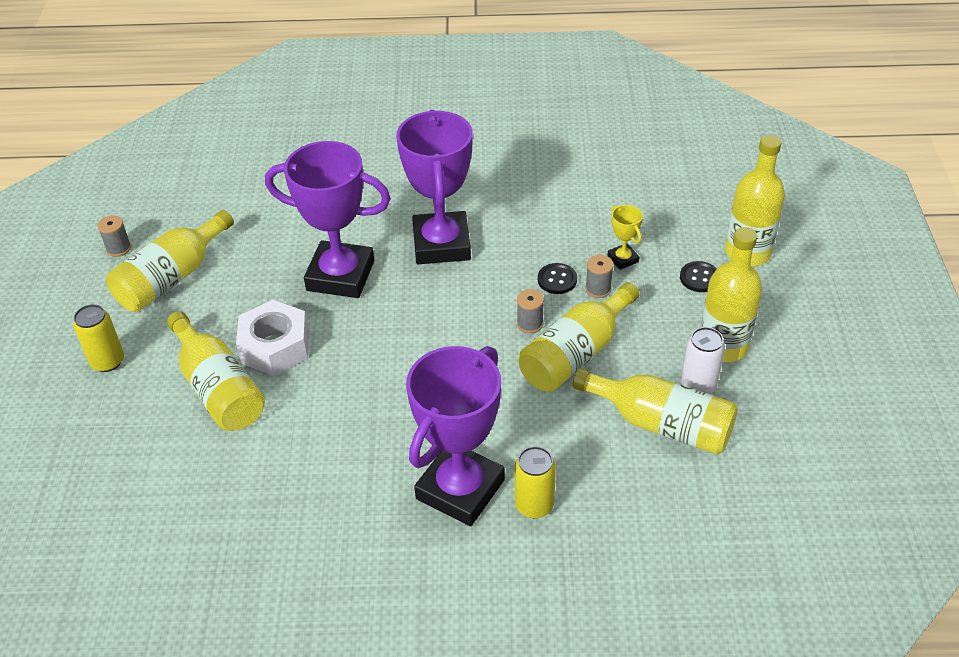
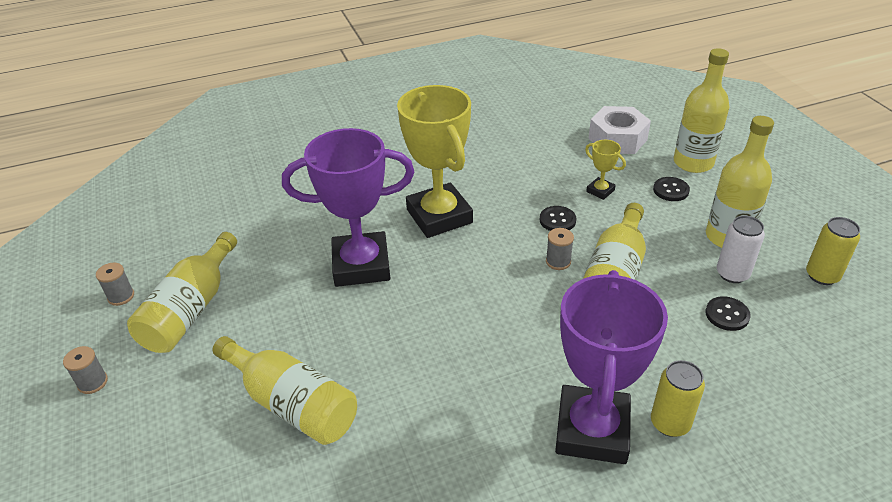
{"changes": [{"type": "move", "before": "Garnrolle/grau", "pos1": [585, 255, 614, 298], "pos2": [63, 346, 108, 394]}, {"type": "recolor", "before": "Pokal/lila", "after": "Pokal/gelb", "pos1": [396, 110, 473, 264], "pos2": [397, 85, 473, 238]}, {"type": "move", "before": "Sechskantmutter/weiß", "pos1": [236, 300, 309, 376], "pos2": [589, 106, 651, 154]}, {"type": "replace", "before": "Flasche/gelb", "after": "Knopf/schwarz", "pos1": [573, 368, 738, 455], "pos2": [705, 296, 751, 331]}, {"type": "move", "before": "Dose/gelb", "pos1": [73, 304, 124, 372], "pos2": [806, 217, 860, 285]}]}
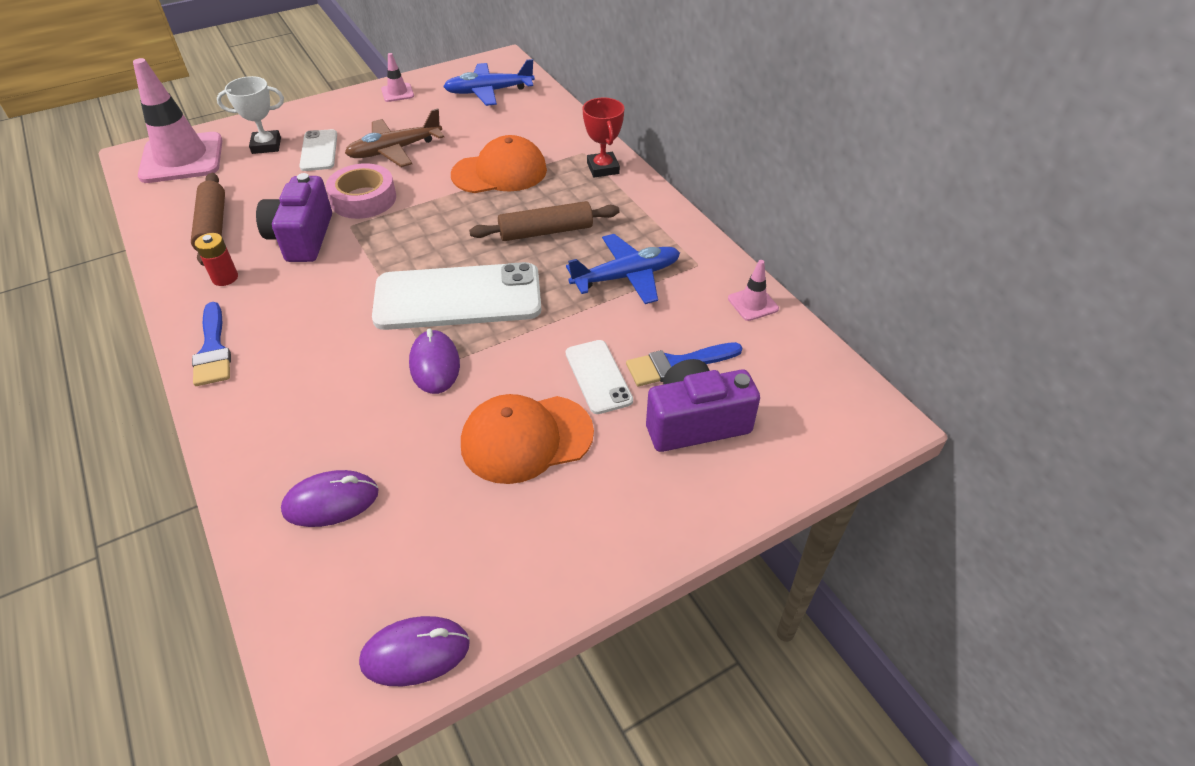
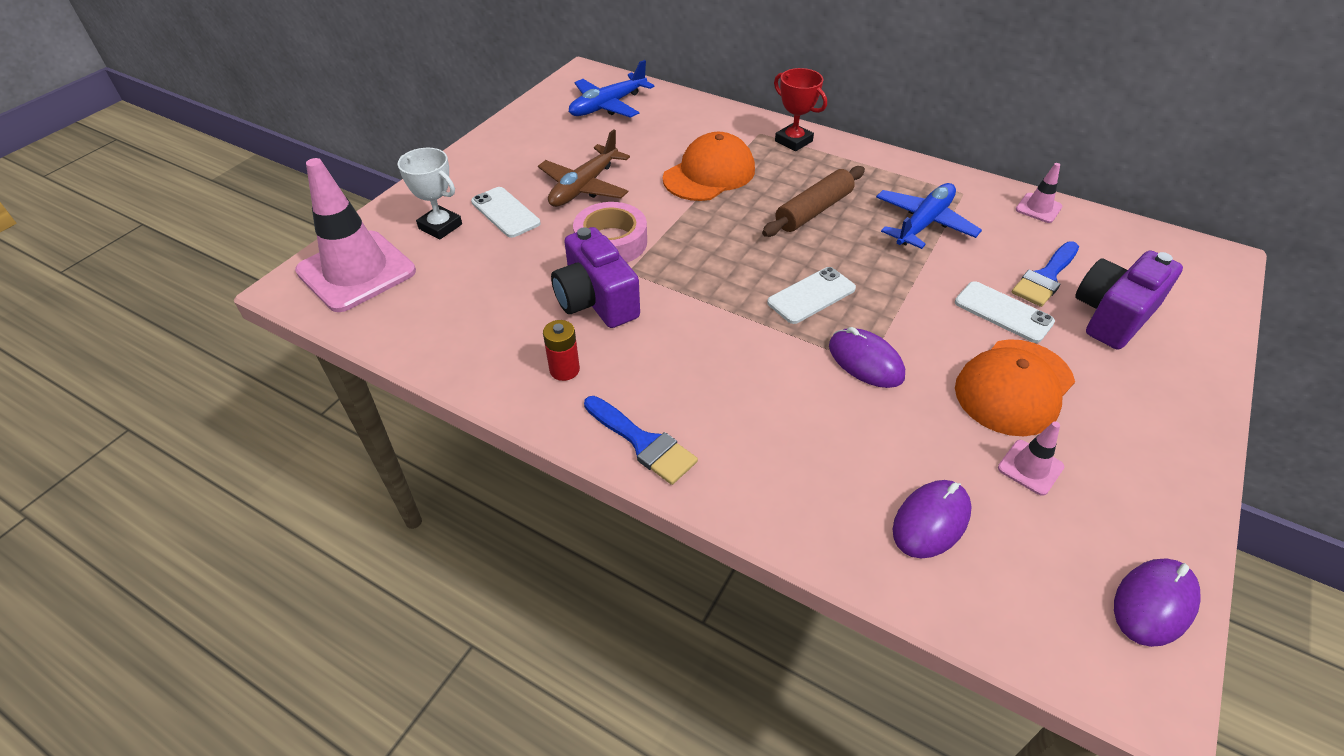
{"changes": [{"type": "rotate", "before": "Pokal/weiß", "pos1": [217, 76, 284, 154], "pos2": [398, 148, 462, 239], "turn": 75}, {"type": "resize", "before": "Handy/weiß", "pos1": [372, 262, 542, 330], "pos2": [767, 267, 856, 324], "scale": 0.51}, {"type": "move", "before": "Leitkegel/rosa", "pos1": [381, 53, 414, 102], "pos2": [998, 421, 1064, 496]}, {"type": "delete", "before": "Nudelholz/braun", "pos1": [191, 173, 225, 266]}]}
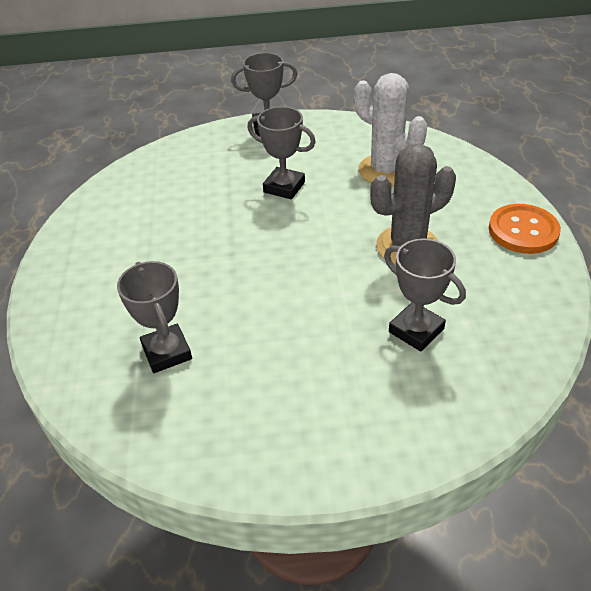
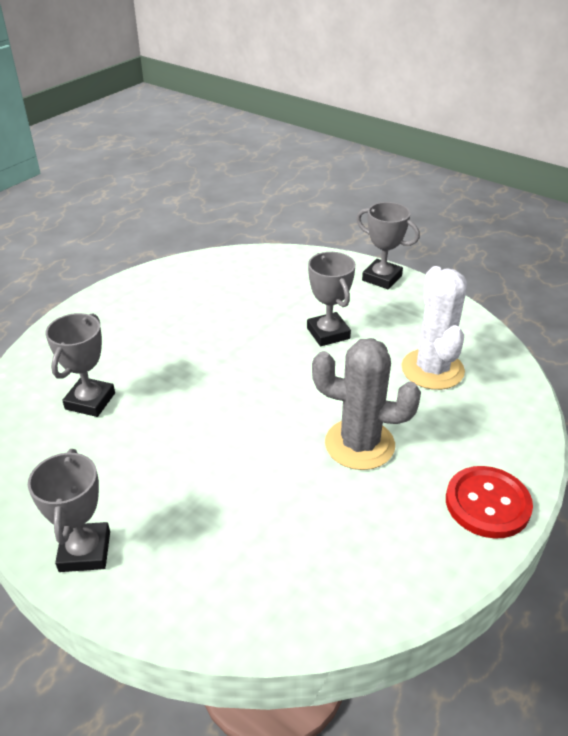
{"changes": [{"type": "move", "before": "Pokal/grau", "pos1": [384, 238, 466, 352], "pos2": [28, 449, 110, 572]}, {"type": "recolor", "before": "Knopf/orange", "after": "Knopf/rot", "pos1": [489, 204, 561, 254], "pos2": [446, 466, 533, 539]}]}
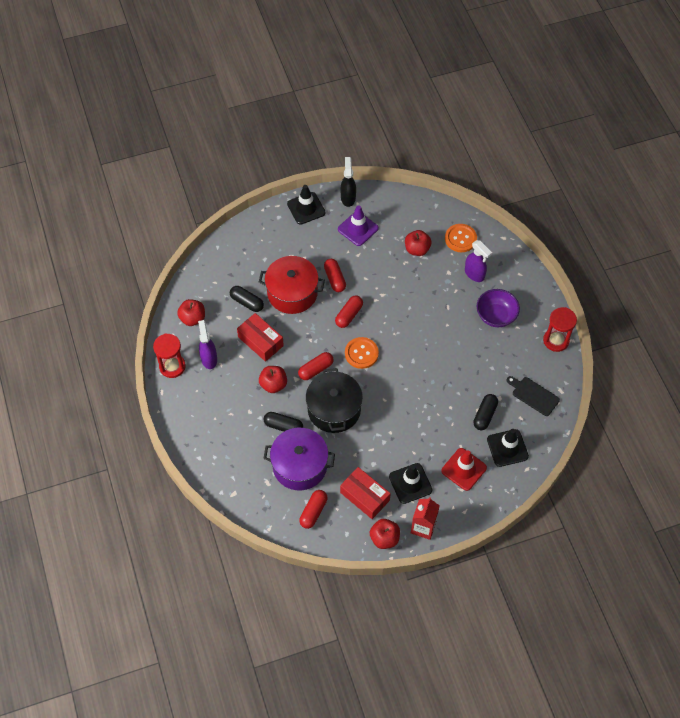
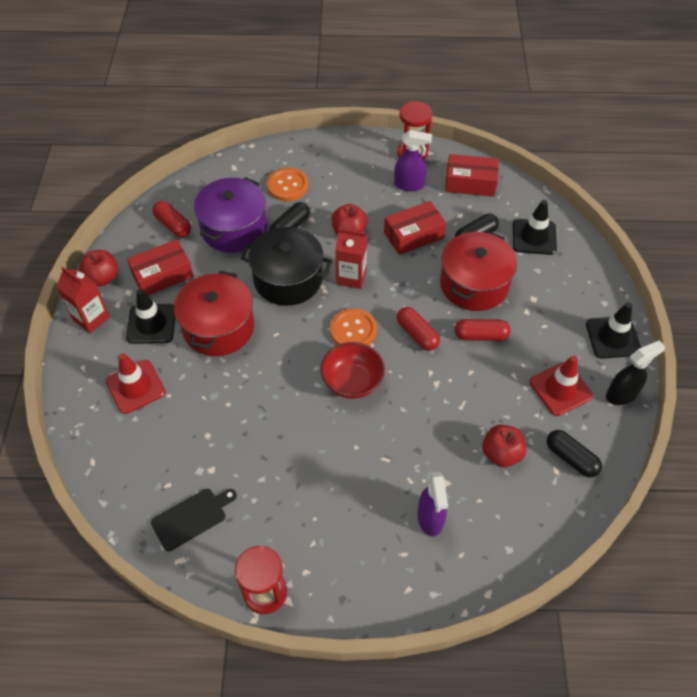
{"changes": [{"type": "insert", "after": "Kochtopf/rot", "pos2": [174, 271, 254, 356]}, {"type": "move", "before": "Knopf/orange", "pos1": [445, 224, 477, 252], "pos2": [267, 168, 308, 201]}, {"type": "insert", "after": "Schüssel/rot", "pos2": [321, 342, 385, 399]}, {"type": "replace", "before": "Kapsel/rot", "after": "Getränkekarton/rot", "pos1": [298, 352, 334, 380], "pos2": [335, 228, 368, 289]}, {"type": "rotate", "before": "Sprühflasche/lila", "pos1": [465, 240, 492, 282], "pos2": [417, 472, 448, 537], "turn": -75}, {"type": "replace", "before": "Apfel/rot", "after": "Schachtel/rot", "pos1": [177, 299, 205, 326], "pos2": [445, 154, 499, 197]}, {"type": "move", "before": "Leitkegel/schwarz", "pos1": [487, 429, 529, 467], "pos2": [513, 200, 557, 255]}, {"type": "recolor", "before": "Leitkegel/lila", "after": "Leitkegel/rot", "pos1": [338, 205, 379, 246], "pos2": [529, 356, 593, 416]}, {"type": "move", "before": "Kapsel/schwarz", "pos1": [473, 394, 498, 430], "pos2": [547, 430, 602, 478]}, {"type": "rotate", "before": "Sprühflasche/schwarz", "pos1": [341, 157, 356, 207], "pos2": [606, 340, 665, 405], "turn": -45}, {"type": "delete", "before": "Schüssel/lila", "pos1": [477, 289, 520, 327]}]}
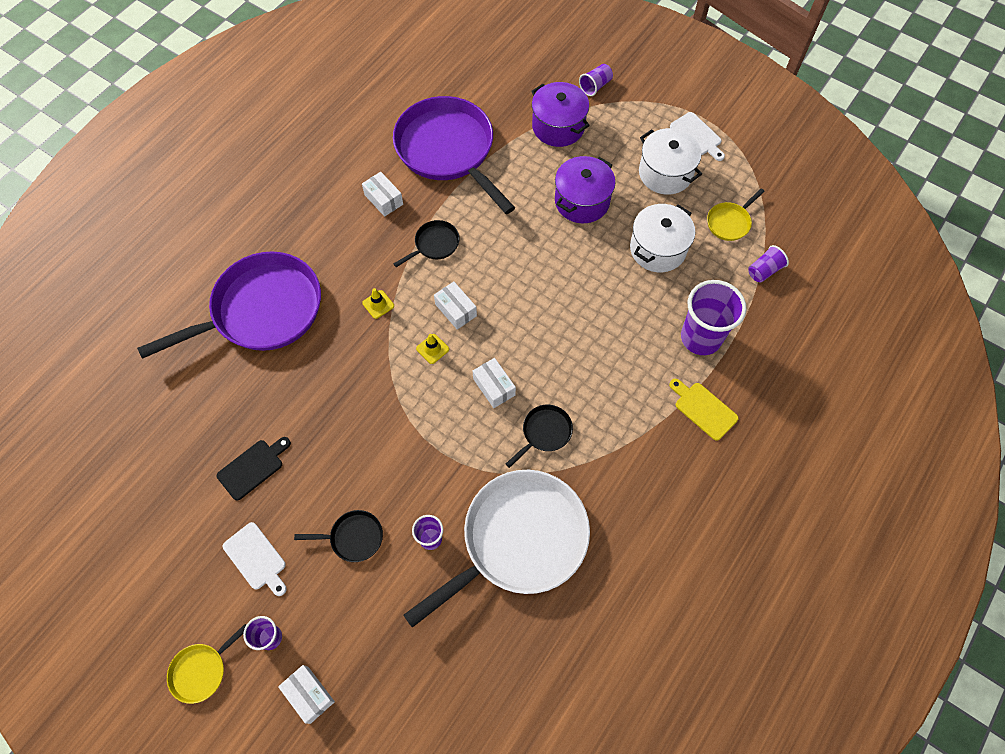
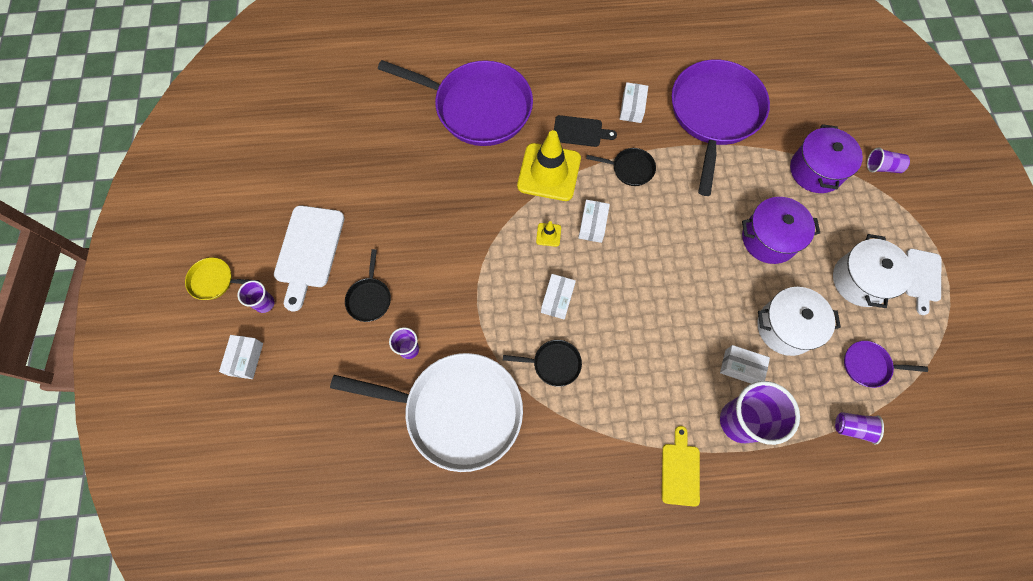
{"changes": [{"type": "resize", "before": "Schneidebrett/weiß", "pos1": [223, 522, 287, 596], "pos2": [274, 205, 345, 311], "scale": 1.63}, {"type": "rotate", "before": "Pfanne/schwarz", "pos1": [294, 510, 383, 562], "pos2": [345, 249, 391, 322], "turn": 45}, {"type": "resize", "before": "Leitkegel/gelb", "pos1": [362, 288, 394, 319], "pos2": [517, 130, 581, 201], "scale": 2.48}, {"type": "move", "before": "Schneidebrett/schwarz", "pos1": [217, 437, 291, 500], "pos2": [554, 115, 617, 147]}, {"type": "insert", "after": "Schachtel/weiß", "pos2": [720, 345, 770, 384]}, {"type": "recolor", "before": "Pfanne/gelb", "after": "Pfanne/lila", "pos1": [707, 188, 765, 241], "pos2": [844, 341, 928, 388]}]}
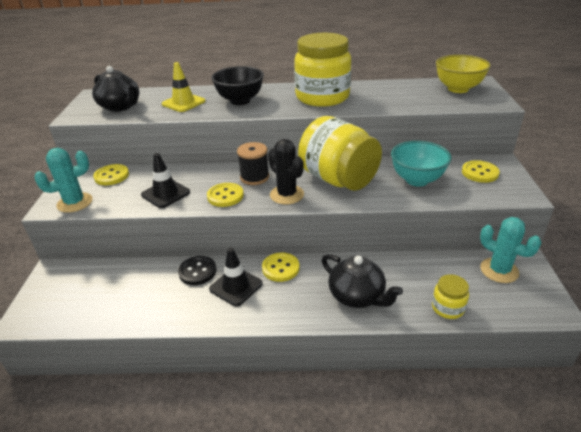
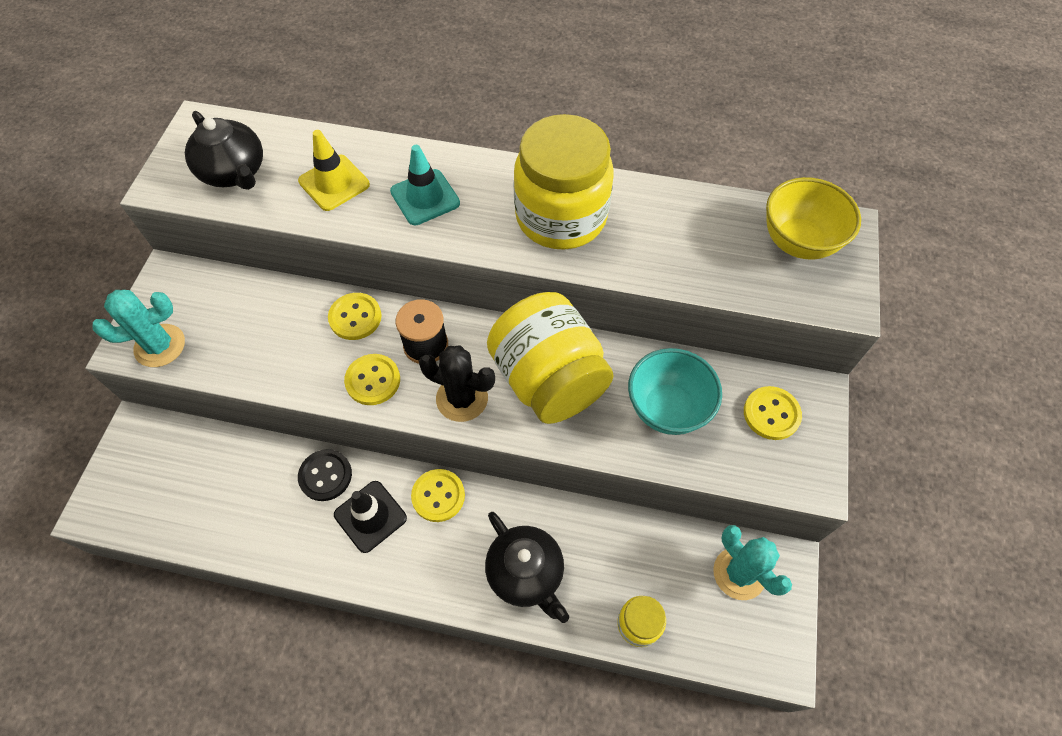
{"changes": [{"type": "move", "before": "Knopf/gelb", "pos1": [93, 164, 129, 185], "pos2": [328, 293, 382, 340]}, {"type": "replace", "before": "Schüssel/schwarz", "after": "Leitkegel/türkis", "pos1": [211, 66, 264, 105], "pos2": [390, 145, 460, 225]}, {"type": "rotate", "before": "Kaktus/schwarz", "pos1": [268, 139, 304, 204], "pos2": [419, 345, 495, 422], "turn": -45}, {"type": "delete", "before": "Leitkegel/schwarz", "pos1": [141, 153, 190, 208]}]}
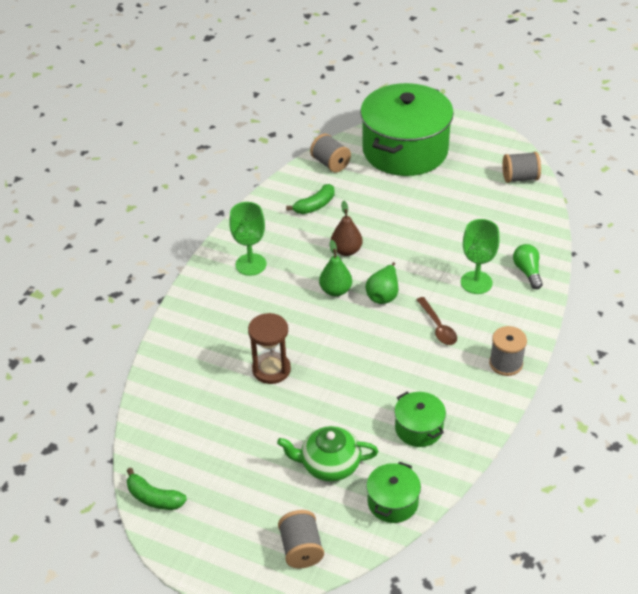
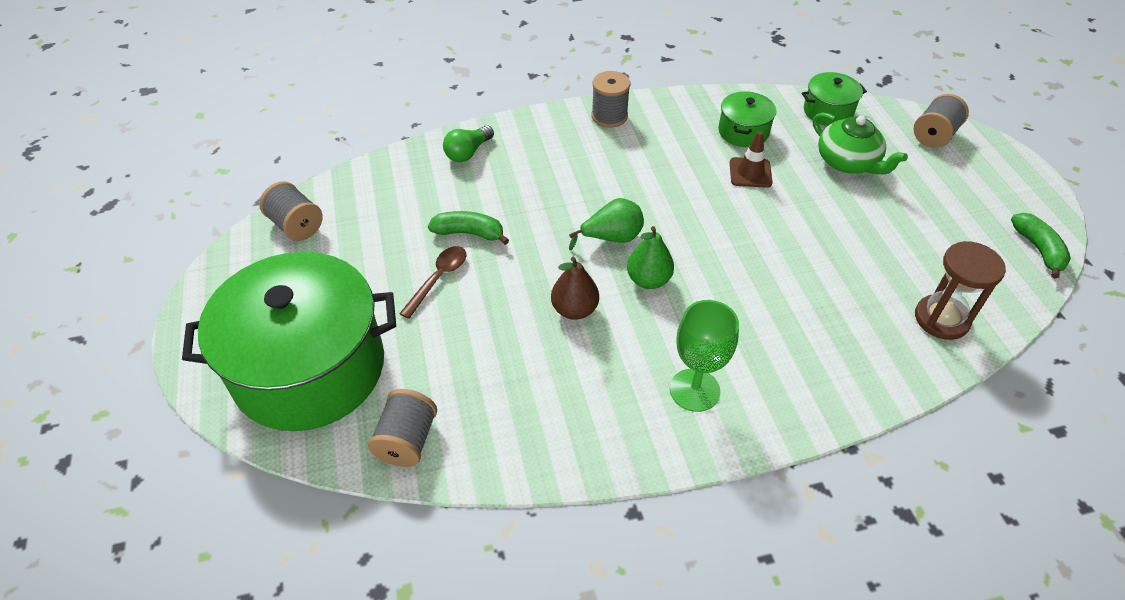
{"changes": [{"type": "move", "before": "Löffel/braun", "pos1": [416, 297, 457, 345], "pos2": [399, 246, 466, 319]}, {"type": "move", "before": "Banane/grün", "pos1": [286, 184, 334, 214], "pos2": [428, 211, 509, 245]}, {"type": "insert", "after": "Leitkegel/braun", "pos2": [730, 131, 773, 188]}, {"type": "move", "before": "Sanduhr/braun", "pos1": [248, 313, 291, 384], "pos2": [915, 241, 1006, 340]}, {"type": "delete", "before": "Kelch/grün", "pos1": [461, 219, 500, 294]}]}
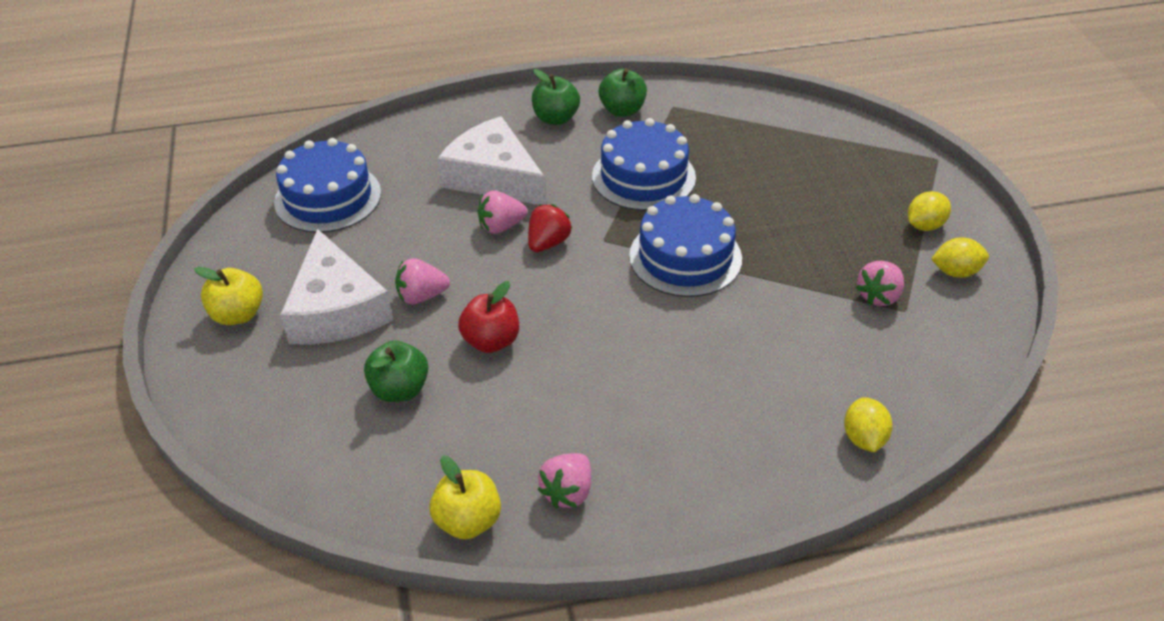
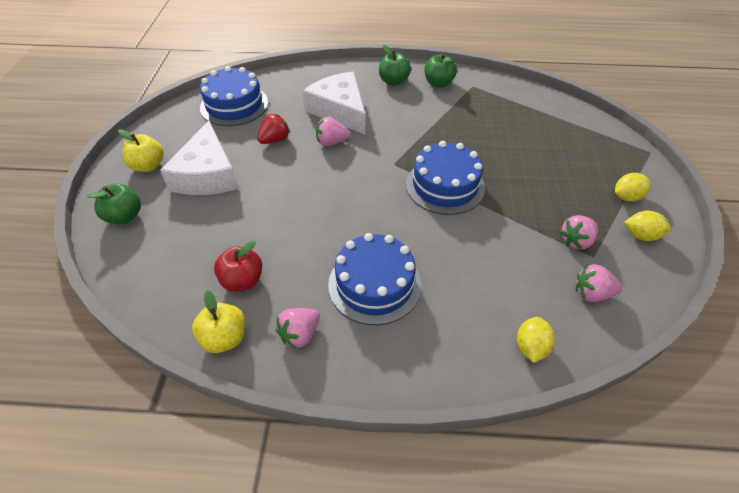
{"changes": [{"type": "move", "before": "Apfel/grün", "pos1": [364, 341, 428, 402], "pos2": [87, 183, 141, 224]}, {"type": "move", "before": "Apfel/rot", "pos1": [458, 281, 519, 353], "pos2": [214, 241, 262, 292]}, {"type": "move", "before": "Erdbeere/rot", "pos1": [528, 204, 572, 252], "pos2": [257, 114, 290, 144]}, {"type": "move", "before": "Kuchen/blau", "pos1": [592, 118, 696, 211], "pos2": [328, 233, 421, 325]}, {"type": "move", "before": "Erdbeere/rosa", "pos1": [395, 258, 450, 304], "pos2": [576, 264, 622, 302]}]}
